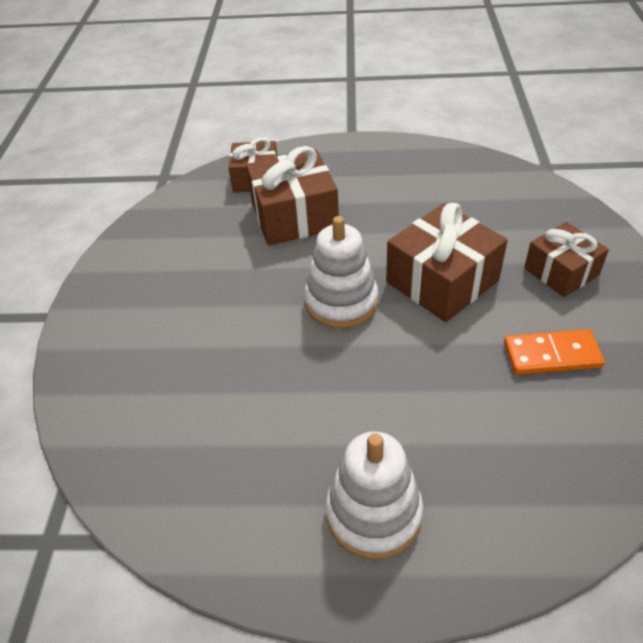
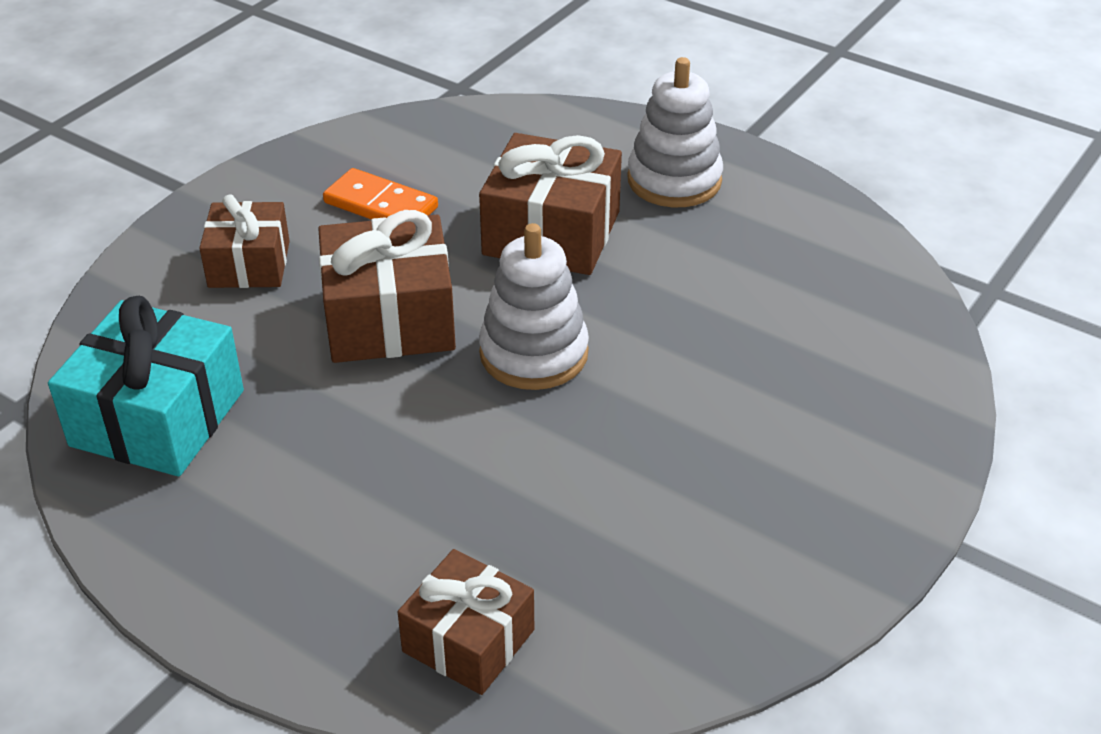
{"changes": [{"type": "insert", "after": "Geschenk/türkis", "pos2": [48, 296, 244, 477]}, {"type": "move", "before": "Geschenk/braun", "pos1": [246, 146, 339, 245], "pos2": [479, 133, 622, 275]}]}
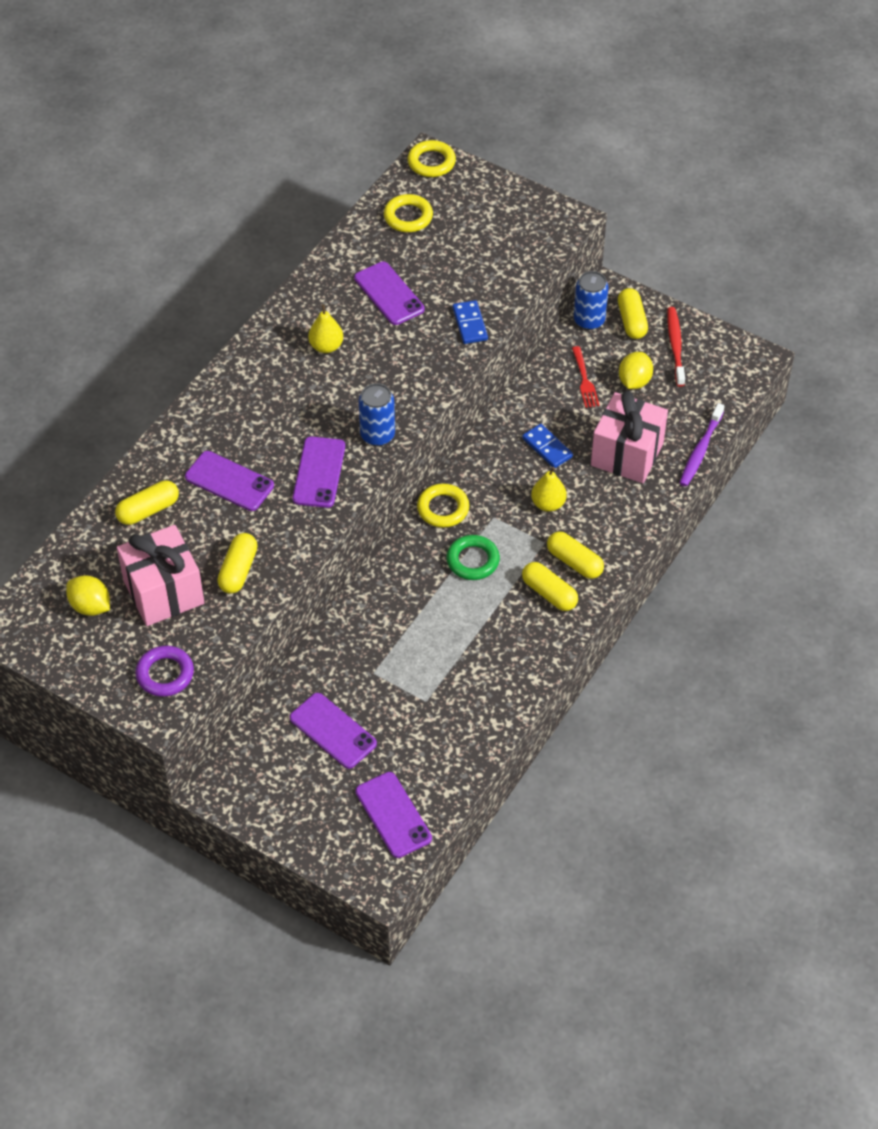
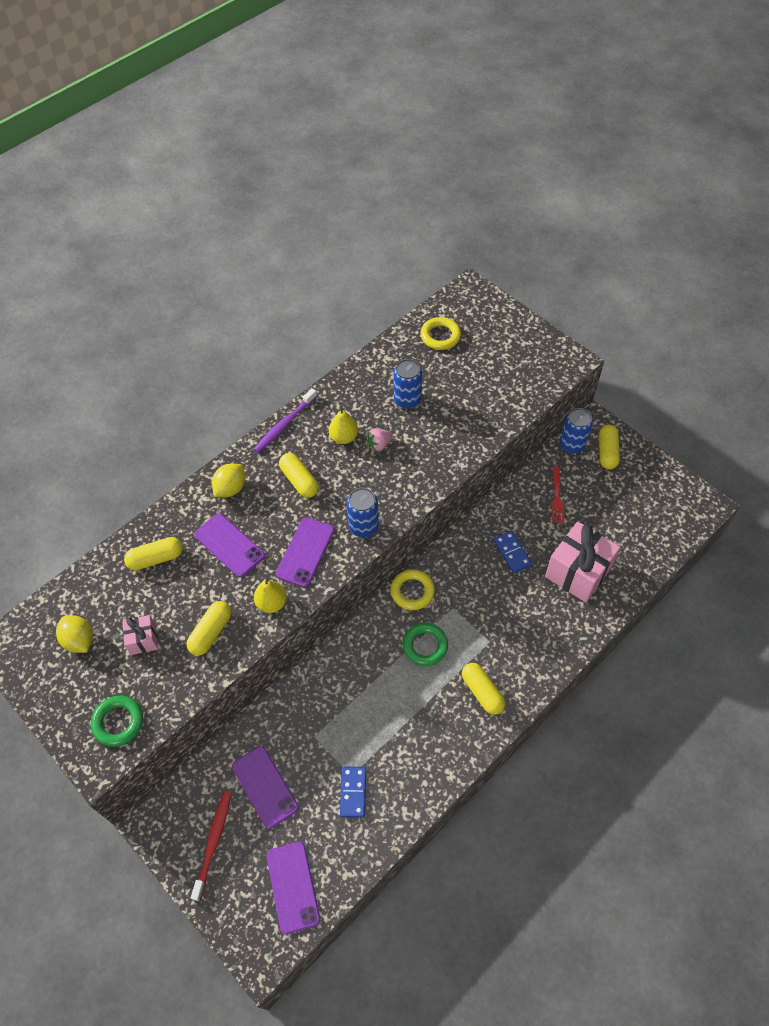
{"changes": [{"type": "recolor", "before": "Ring/lila", "after": "Ring/grün", "pos1": [135, 646, 194, 697], "pos2": [91, 695, 143, 746]}, {"type": "resize", "before": "Geschenk/rosa", "pos1": [117, 525, 204, 626], "pos2": [122, 615, 158, 655], "scale": 0.5}, {"type": "move", "before": "Zahnbürste/rot", "pos1": [667, 307, 685, 387], "pos2": [191, 791, 231, 901]}, {"type": "move", "before": "Zitrone/gelb", "pos1": [619, 352, 653, 389], "pos2": [212, 464, 245, 497]}, {"type": "move", "before": "Zahnbürste/lila", "pos1": [680, 403, 724, 487], "pos2": [254, 388, 317, 453]}, {"type": "move", "before": "Birne/gelb", "pos1": [531, 467, 567, 512], "pos2": [254, 578, 287, 613]}, {"type": "move", "before": "Kapsel/gelb", "pos1": [547, 532, 604, 579], "pos2": [279, 453, 319, 498]}, {"type": "move", "before": "Dominostein/blau", "pos1": [453, 300, 488, 344], "pos2": [340, 767, 366, 818]}, {"type": "insert", "after": "Erdbeere/rosa", "pos2": [366, 429, 392, 451]}, {"type": "replace", "before": "Handy/lila", "after": "Dose/blau", "pos1": [354, 262, 425, 325], "pos2": [393, 359, 422, 409]}, {"type": "delete", "before": "Ring/gelb", "pos1": [407, 140, 456, 177]}]}
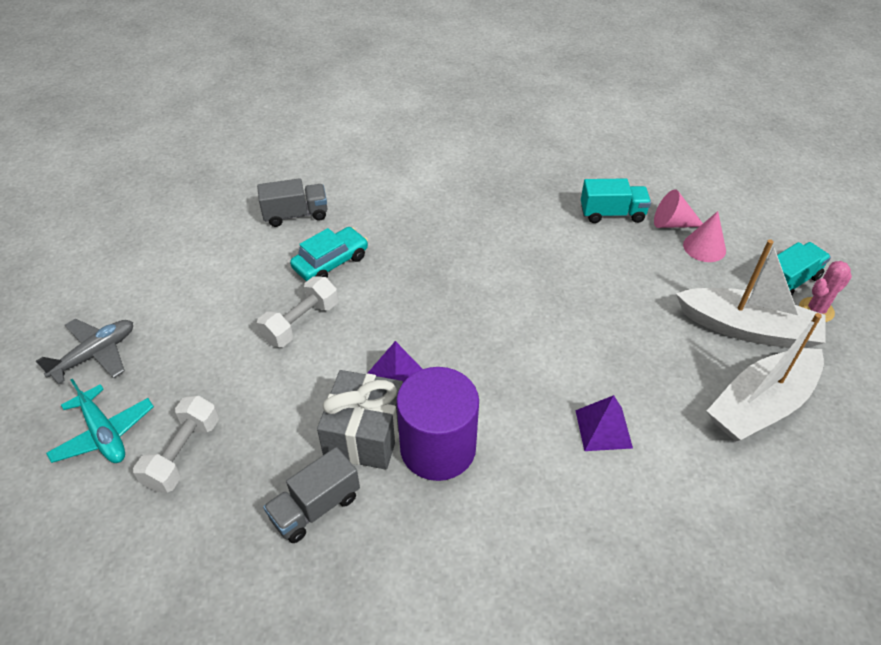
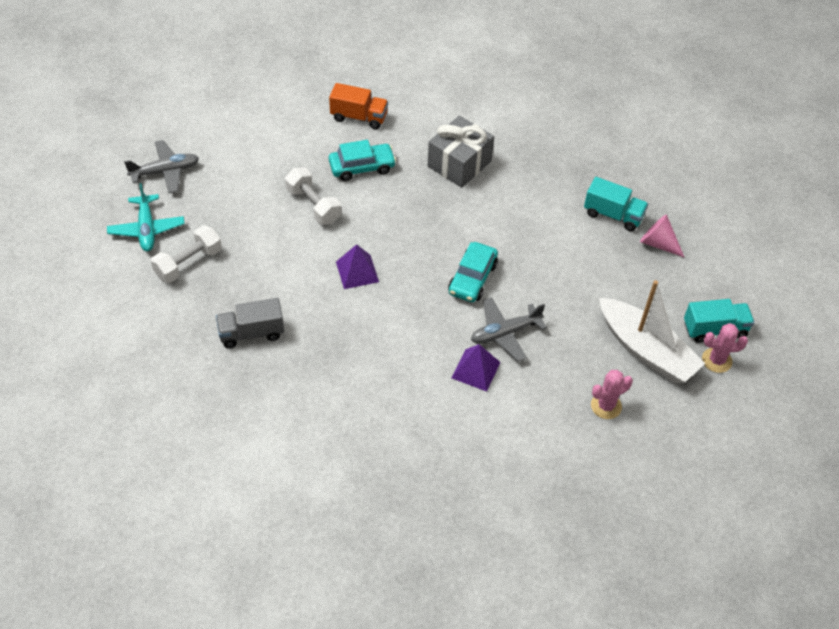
{"changes": [{"type": "rotate", "before": "Hantel/weiß", "pos1": [257, 276, 338, 347], "pos2": [285, 167, 341, 225], "turn": 75}, {"type": "recolor", "before": "Lastwagen/grau", "after": "Lastwagen/orange", "pos1": [257, 178, 327, 227], "pos2": [329, 83, 388, 129]}, {"type": "move", "before": "Geschenk/grau", "pos1": [317, 370, 403, 470], "pos2": [427, 115, 494, 188]}, {"type": "insert", "after": "Auto/türkis", "pos2": [448, 242, 498, 302]}, {"type": "insert", "after": "Flugzeug/grau", "pos2": [471, 297, 547, 362]}, {"type": "replace", "before": "Boot/weiß", "after": "Kaktus/rosa", "pos1": [707, 313, 824, 442], "pos2": [591, 370, 633, 419]}, {"type": "delete", "before": "Vollzylinder/lila", "pos1": [396, 367, 479, 481]}, {"type": "delete", "before": "Kegel/rosa", "pos1": [683, 211, 726, 262]}]}
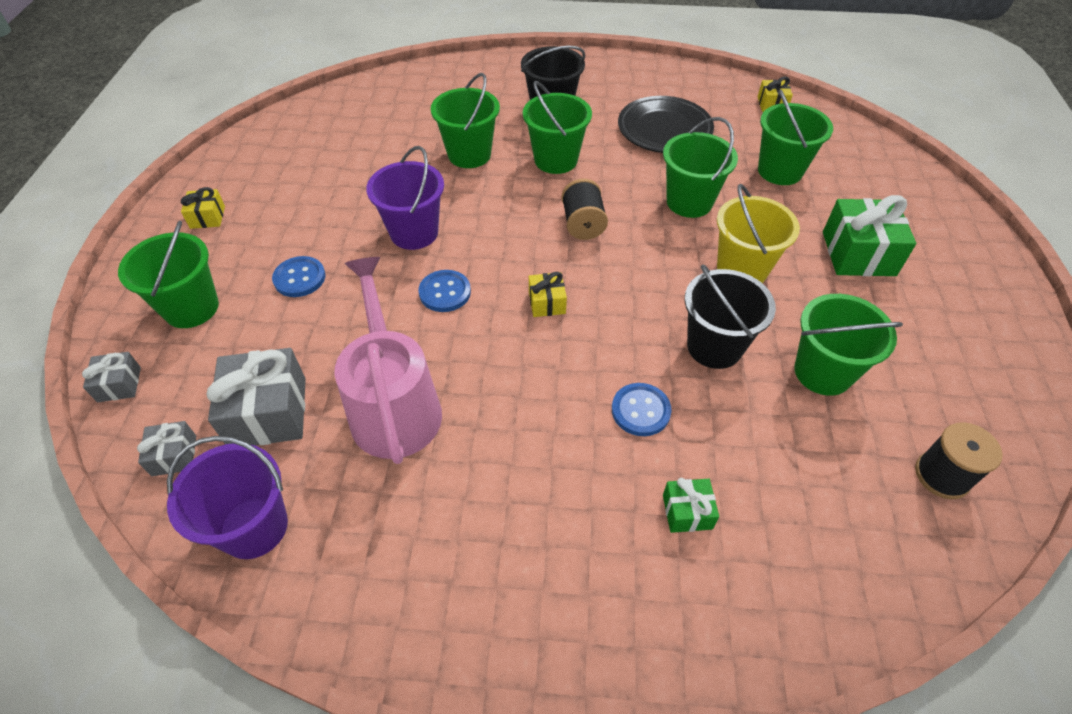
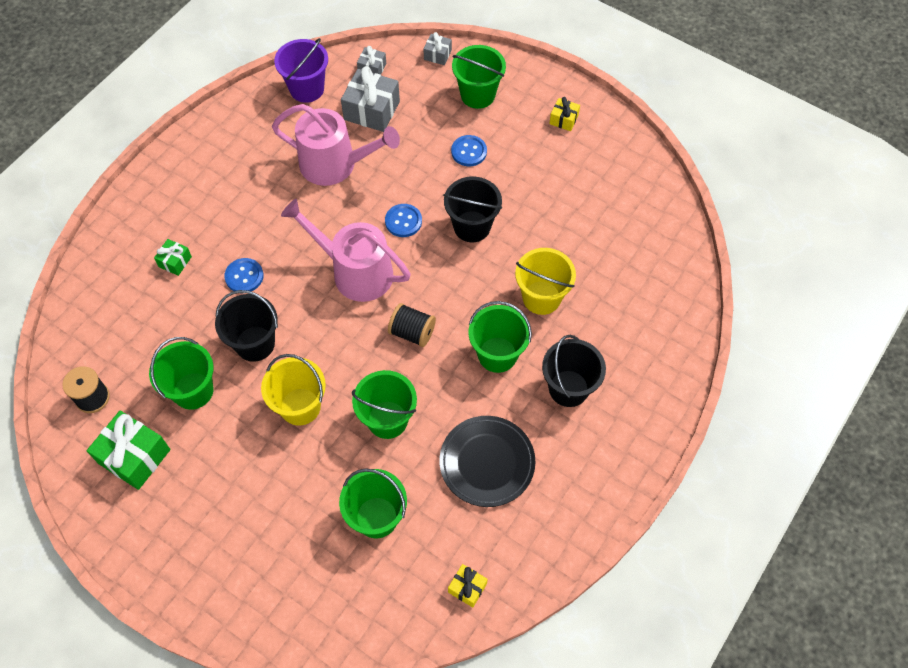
{"changes": [{"type": "move", "before": "Geschenk/grün", "pos1": [823, 195, 916, 276], "pos2": [87, 411, 170, 490]}, {"type": "replace", "before": "Geschenk/gelb", "after": "Gießkanne/rosa", "pos1": [529, 272, 567, 317], "pos2": [281, 199, 411, 302]}, {"type": "recolor", "before": "Eimer/lila", "after": "Eimer/schwarz", "pos1": [366, 146, 444, 250], "pos2": [443, 176, 502, 242]}, {"type": "recolor", "before": "Eimer/grün", "after": "Eimer/gelb", "pos1": [431, 73, 500, 168], "pos2": [515, 248, 576, 315]}]}
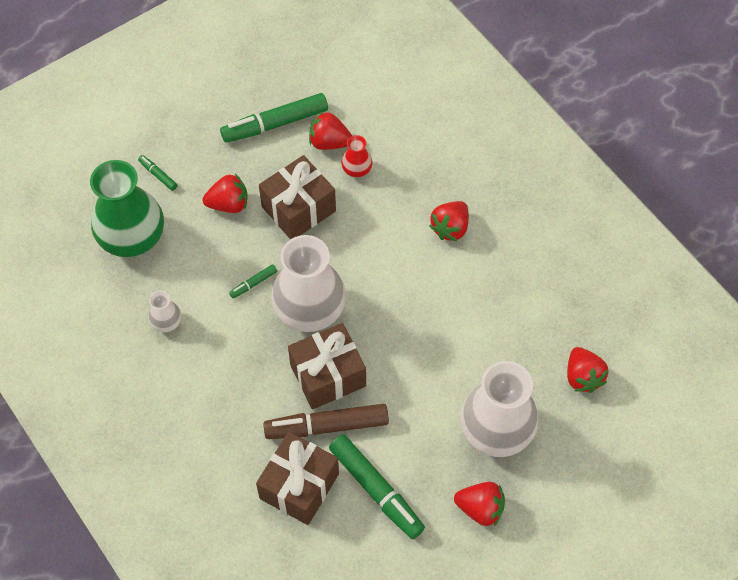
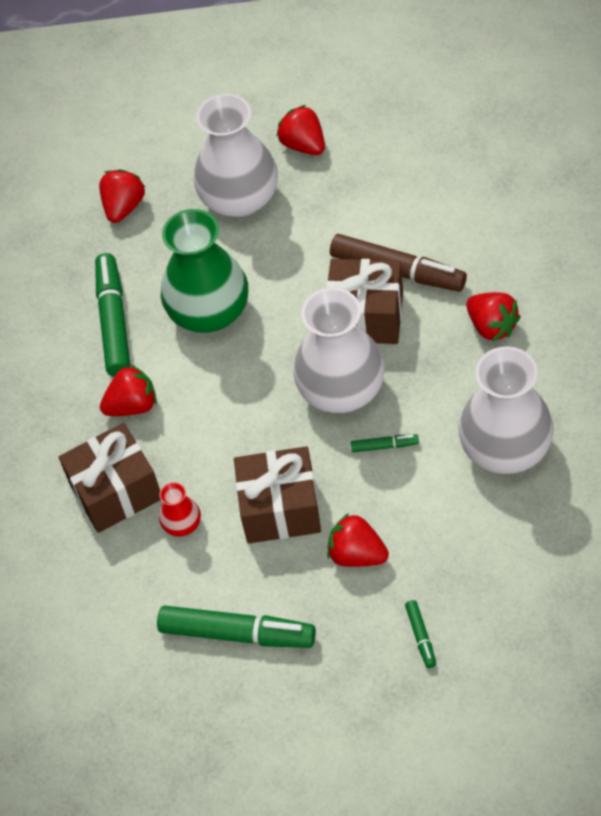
{"changes": [{"type": "move", "before": "Geschenk/braun", "pos1": [256, 432, 339, 525], "pos2": [59, 423, 161, 533]}, {"type": "move", "before": "Filzstift/grün", "pos1": [329, 434, 425, 539], "pos2": [95, 253, 131, 377]}, {"type": "move", "before": "Vase/grün", "pos1": [90, 160, 164, 257], "pos2": [161, 209, 248, 333]}, {"type": "resize", "before": "Vase/weiß", "pos1": [148, 291, 181, 332], "pos2": [458, 346, 554, 474], "scale": 2.24}, {"type": "move", "before": "Erdbeere/rot", "pos1": [309, 111, 352, 150], "pos2": [466, 292, 521, 341]}]}
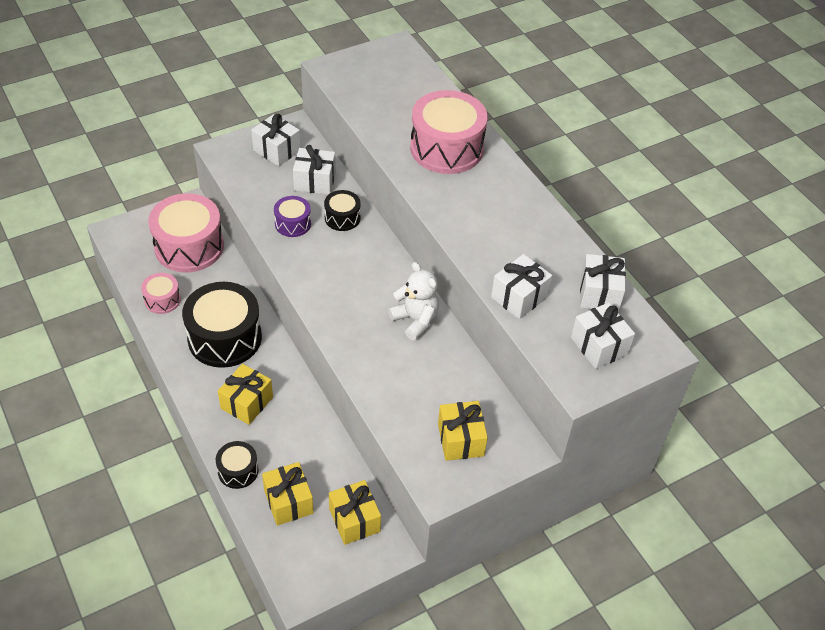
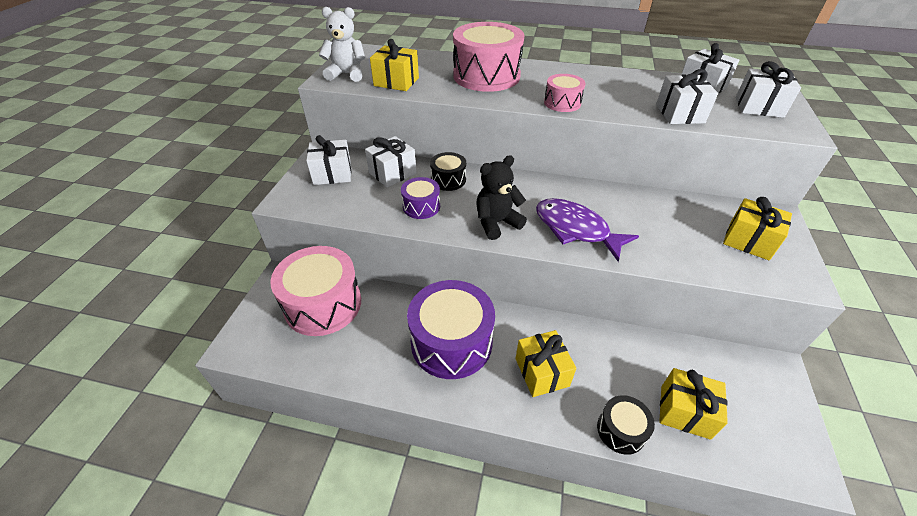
{"changes": [{"type": "move", "before": "Teddybär/weiß", "pos1": [388, 262, 439, 340], "pos2": [319, 7, 365, 82]}, {"type": "move", "before": "Geschenk/gelb", "pos1": [329, 480, 381, 545], "pos2": [370, 39, 419, 91]}, {"type": "recolor", "before": "Trommel/schwarz", "after": "Trommel/lila", "pos1": [182, 282, 262, 368], "pos2": [407, 280, 495, 379]}, {"type": "insert", "after": "Teddybär/schwarz", "pos2": [476, 155, 527, 240]}, {"type": "insert", "after": "Fisch/lila", "pos2": [536, 198, 639, 262]}, {"type": "move", "before": "Trommel/rosa", "pos1": [141, 273, 181, 314], "pos2": [544, 74, 586, 112]}]}
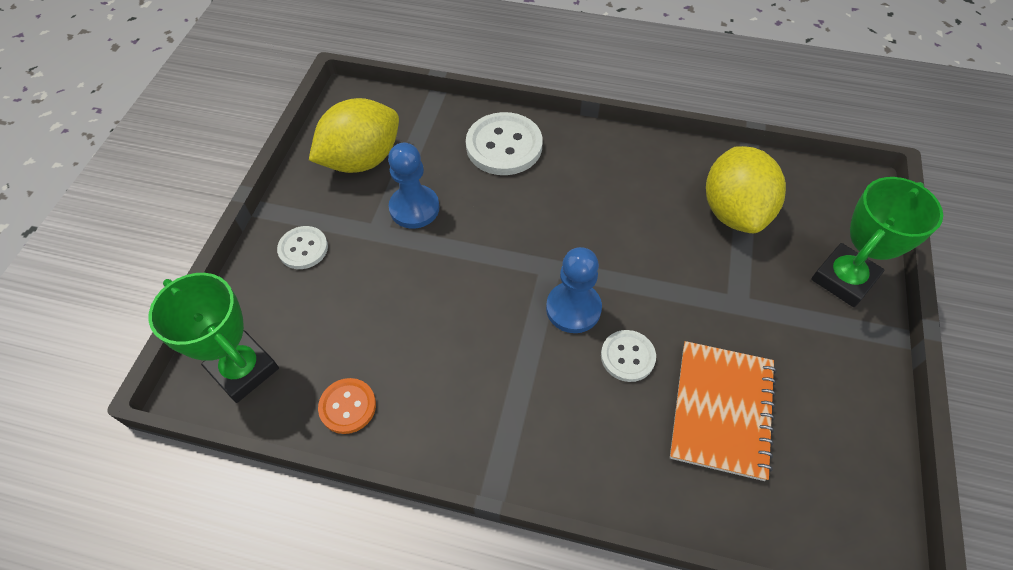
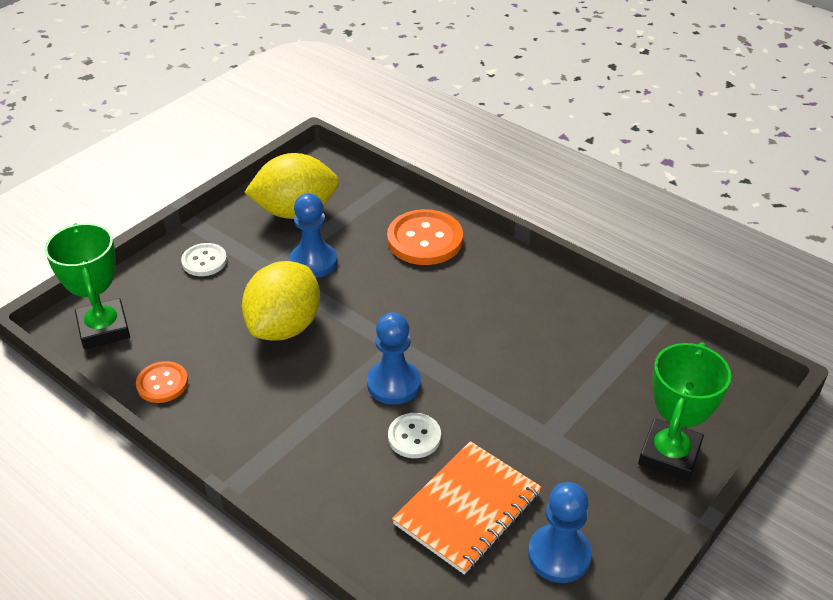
{"changes": [{"type": "move", "before": "Zitrone/gelb", "pos1": [706, 146, 786, 233], "pos2": [242, 261, 320, 341]}, {"type": "recolor", "before": "Knopf/weiß", "after": "Knopf/orange", "pos1": [466, 112, 543, 175], "pos2": [387, 209, 463, 265]}, {"type": "insert", "after": "Bauer/blau", "pos2": [528, 482, 592, 583]}, {"type": "rotate", "before": "Pokal/grün", "pos1": [811, 177, 943, 307], "pos2": [638, 342, 731, 482], "turn": -45}]}
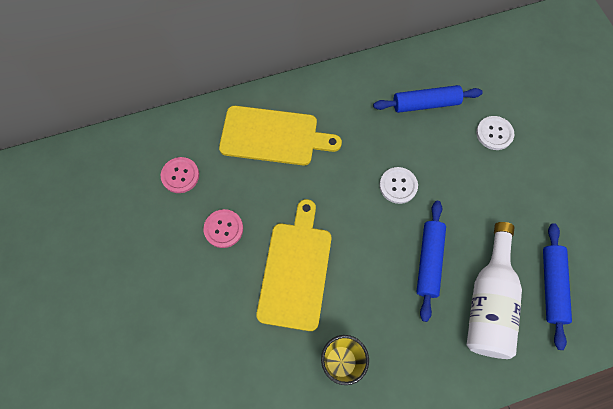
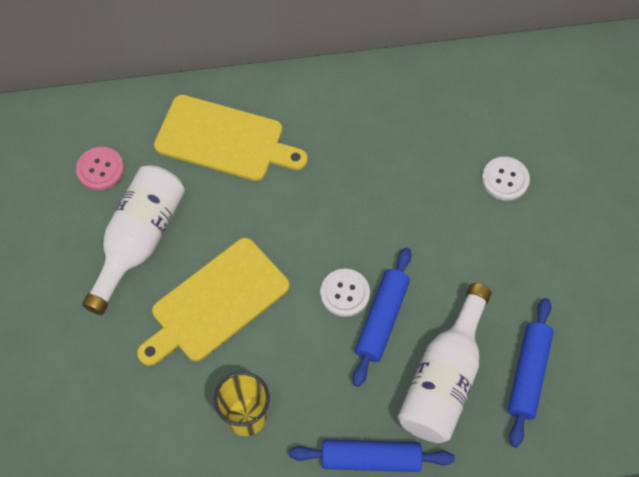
{"changes": [{"type": "replace", "before": "Knopf/rosa", "after": "Flasche/weiß", "pos1": [203, 209, 243, 248], "pos2": [82, 165, 185, 315]}, {"type": "rotate", "before": "Schneidebrett/gelb", "pos1": [257, 199, 331, 331], "pos2": [137, 238, 289, 366], "turn": -150}, {"type": "move", "before": "Nudelholz/blau", "pos1": [373, 85, 483, 113], "pos2": [289, 439, 455, 472]}, {"type": "move", "before": "Knopf/weiß", "pos1": [379, 167, 418, 204], "pos2": [320, 269, 370, 317]}]}
